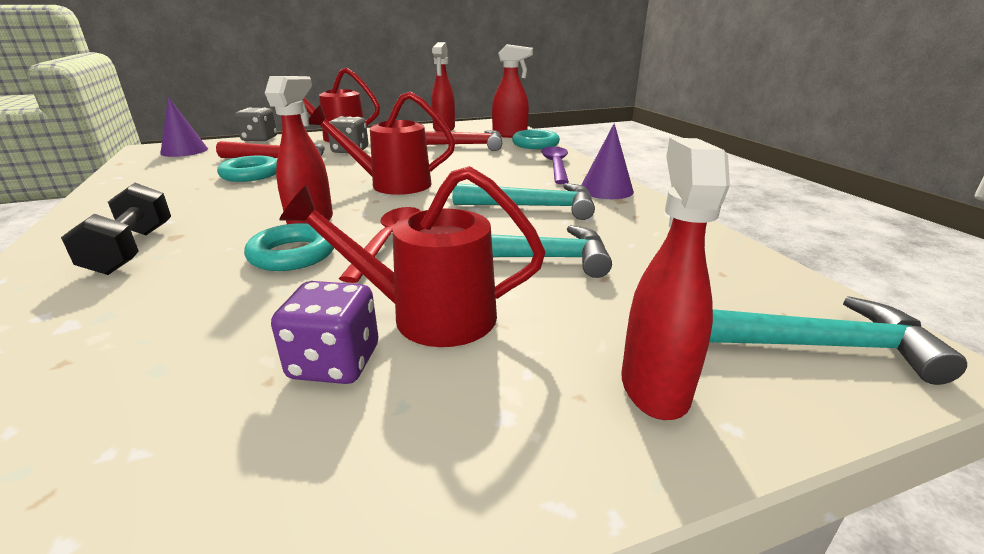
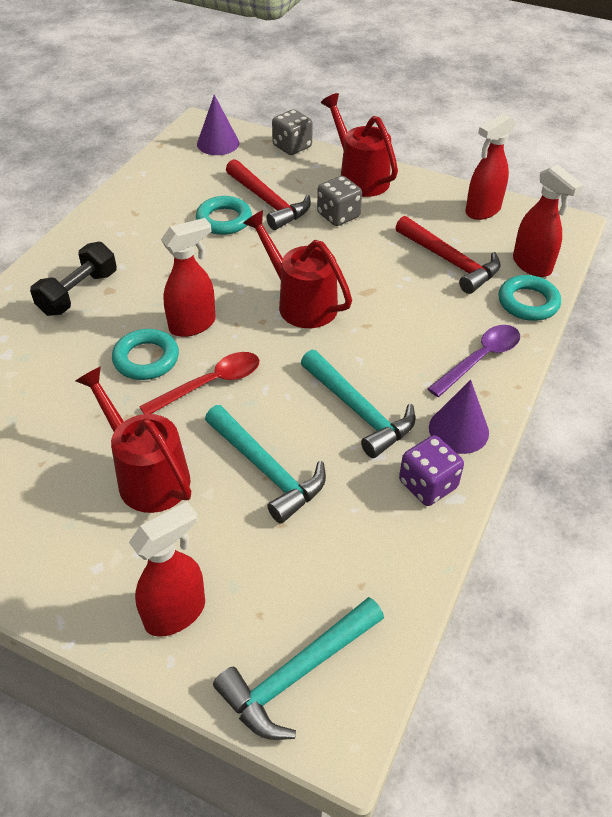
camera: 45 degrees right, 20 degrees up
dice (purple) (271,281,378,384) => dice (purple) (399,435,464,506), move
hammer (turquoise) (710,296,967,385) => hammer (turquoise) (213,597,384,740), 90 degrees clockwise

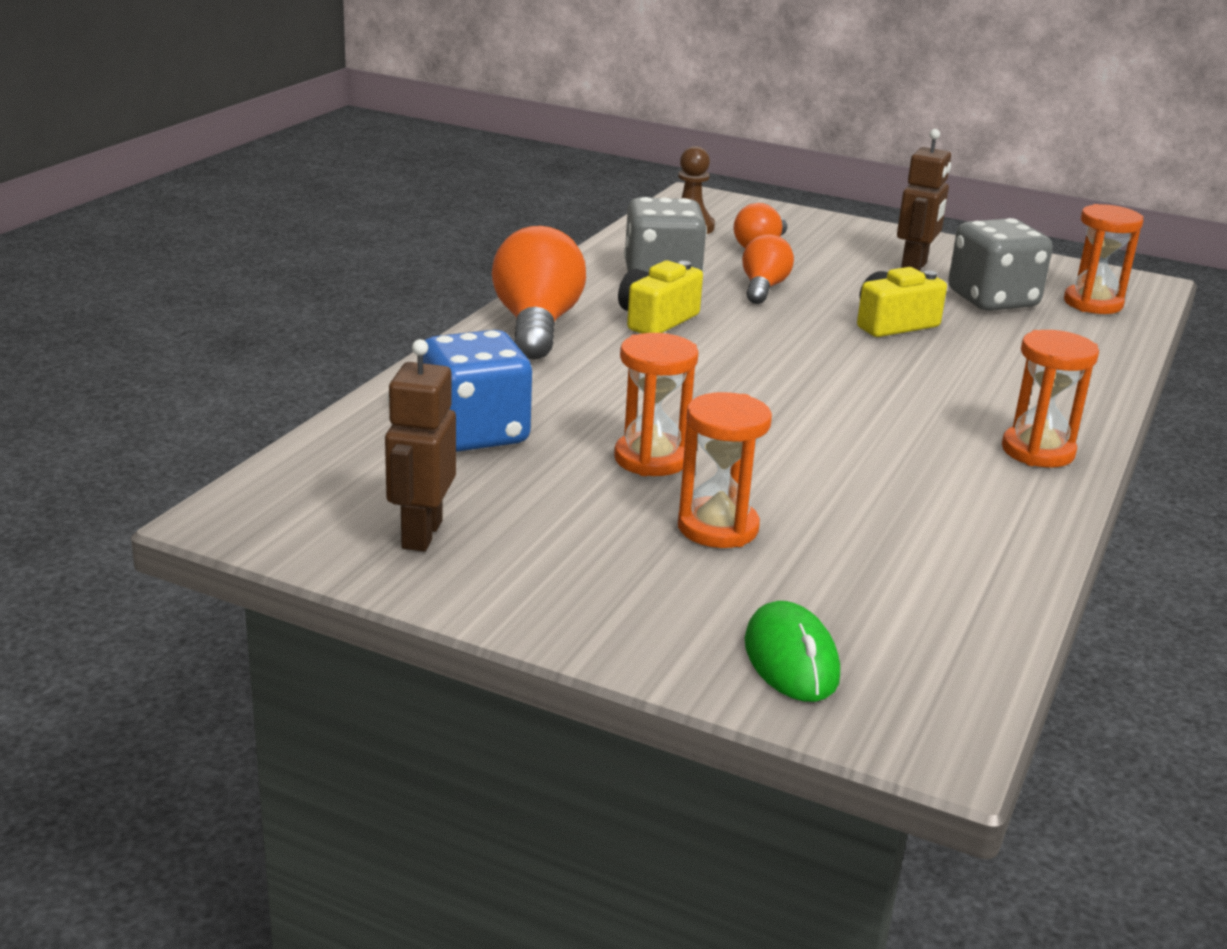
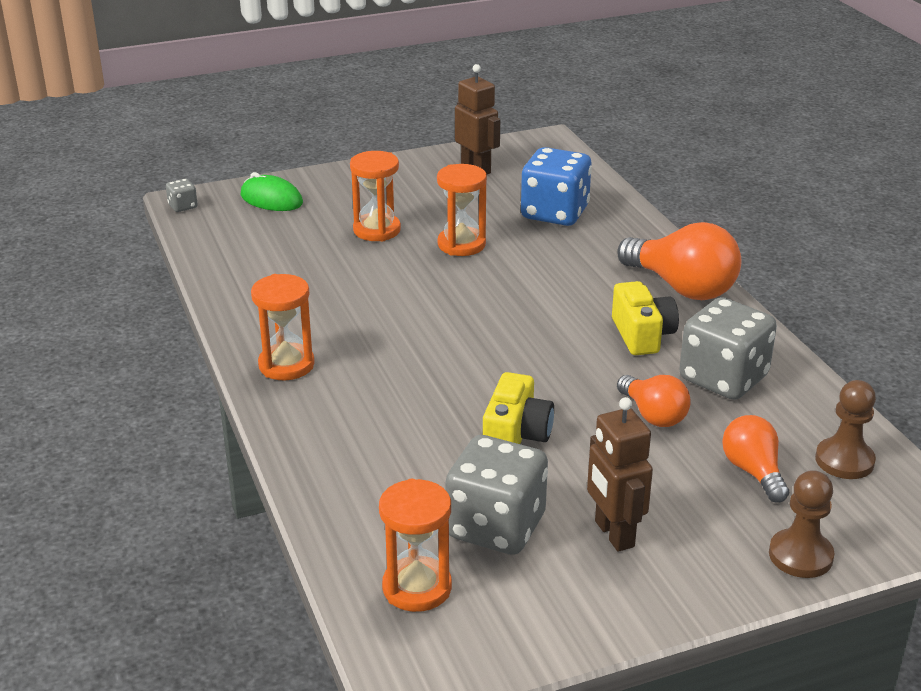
camera: 135 degrees right, 5 degrees up
nothing => dice (grey) (166,179,198,212)
nothing => pawn (brown) (769,470,835,578)

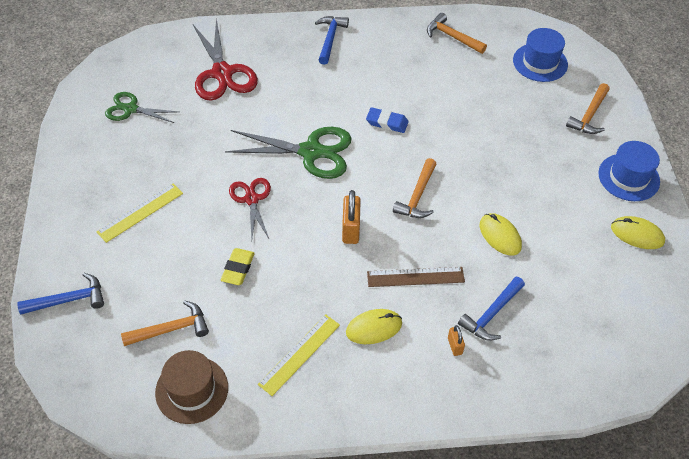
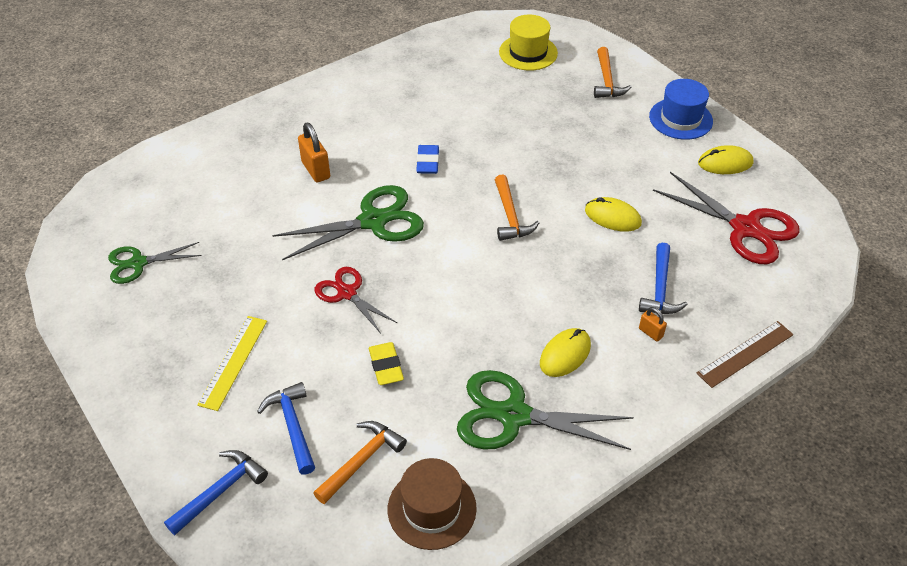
camera: 30 degrees left, 5 degrees down
hammer (orange) (427,13,487,54) => nothing
scissors (red) (193,18,258,101) => scissors (red) (653,172,799,264), move
hammer (blue) (315,16,349,65) => hammer (blue) (257,382,315,475), move
padlock (orange) (342,190,361,244) => padlock (orange) (298,123,330,182), move
ruler (brown) (367,267,465,287) => ruler (brown) (697,321,794,388), move
ruler (yellow) (258,314,340,396) => scissors (green) (457,370,634,450)
hat (blue) (513,28,568,82) => hat (yellow) (499,14,558,71)
eraser (blue) (366,107,409,133) => eraser (blue) (416,145,439,174), 75 degrees counterclockwise

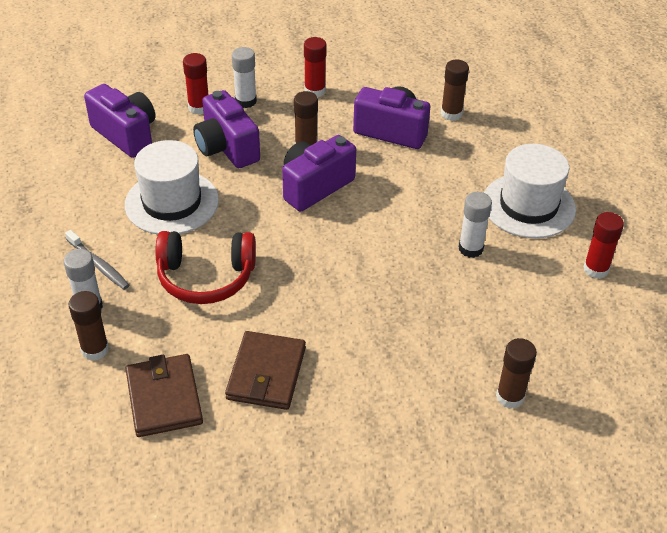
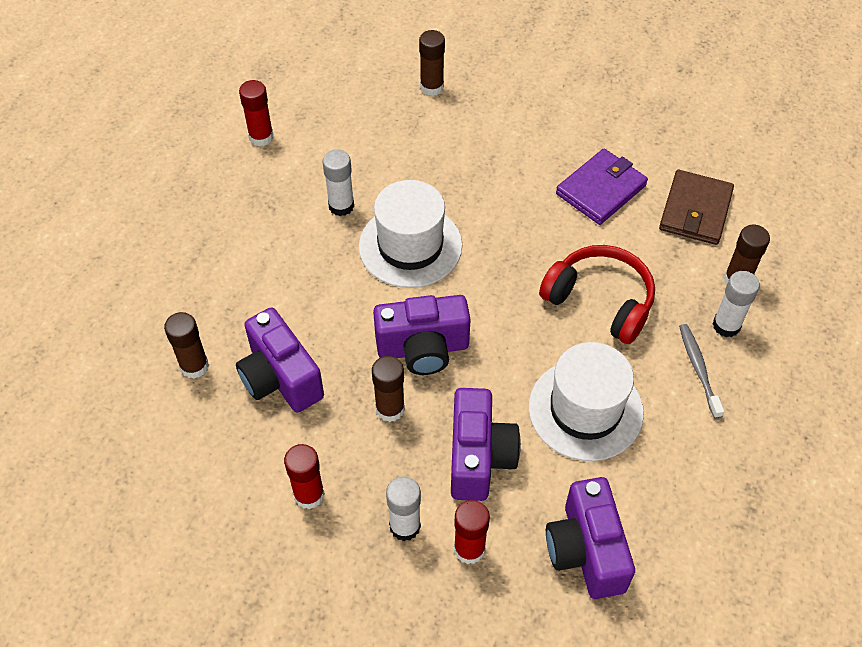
camera: 145 degrees left, 10 degrees up
hat (white) (484,144,576,238) => hat (white) (359,180,462,288), move
wallet (brown) (225,331,306,410) => wallet (purple) (556,148,648,225)

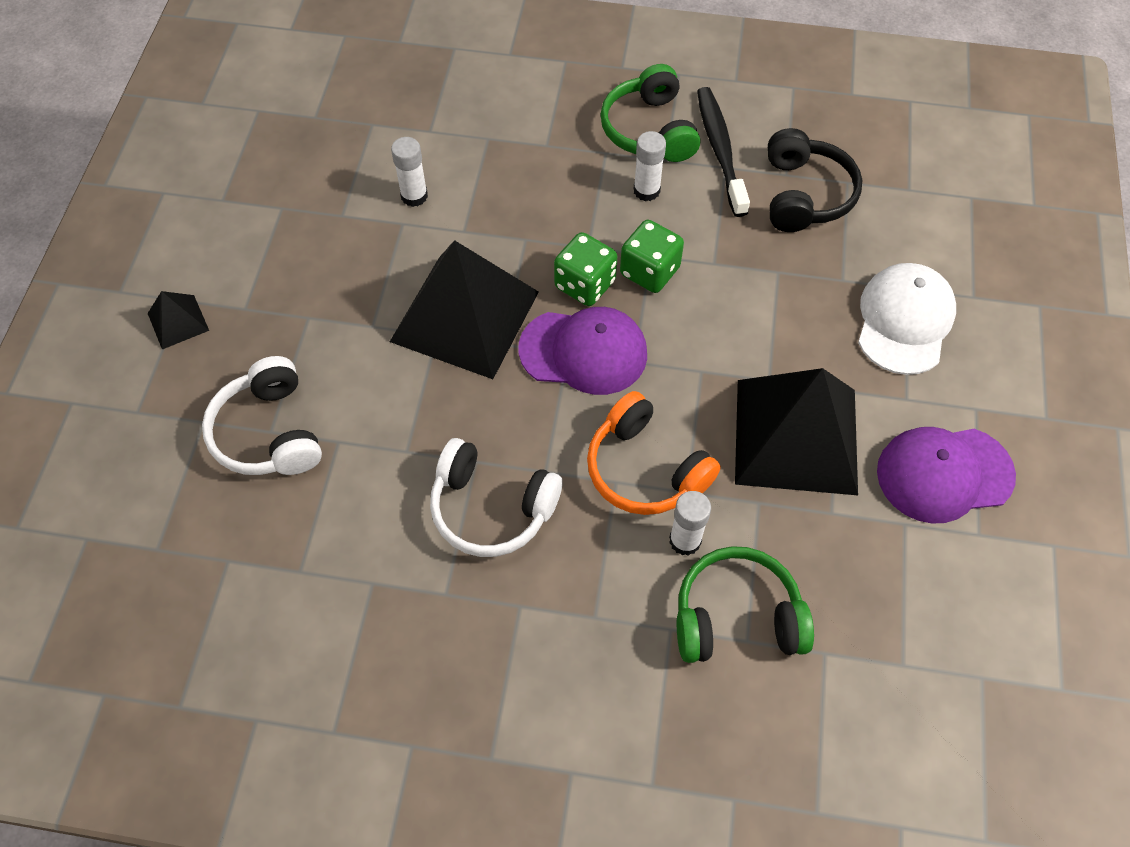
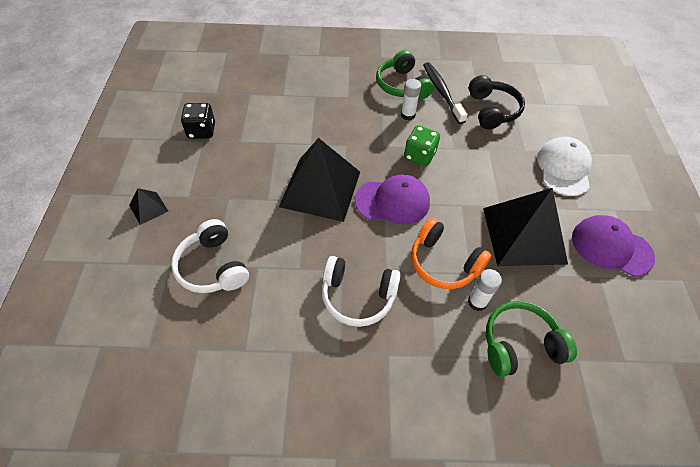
camera: 10 degrees left, 5 degrees down
glue stick (white) (391,137,428,207) => nothing
dice (green) (554,232,617,306) => nothing
nothing => dice (black) (181,103,215,139)
cap (purple) (877,427,1016,524) => cap (purple) (572,215,655,277), 45 degrees clockwise

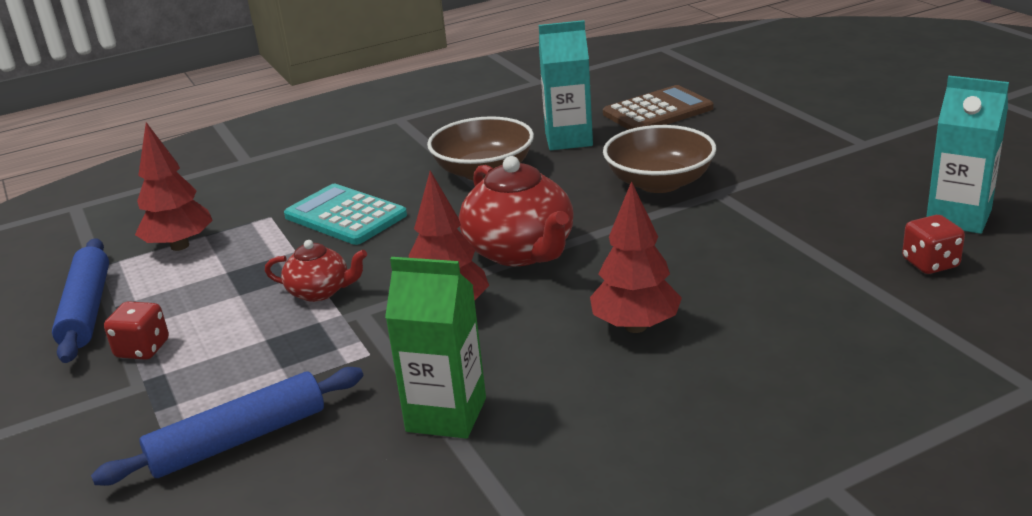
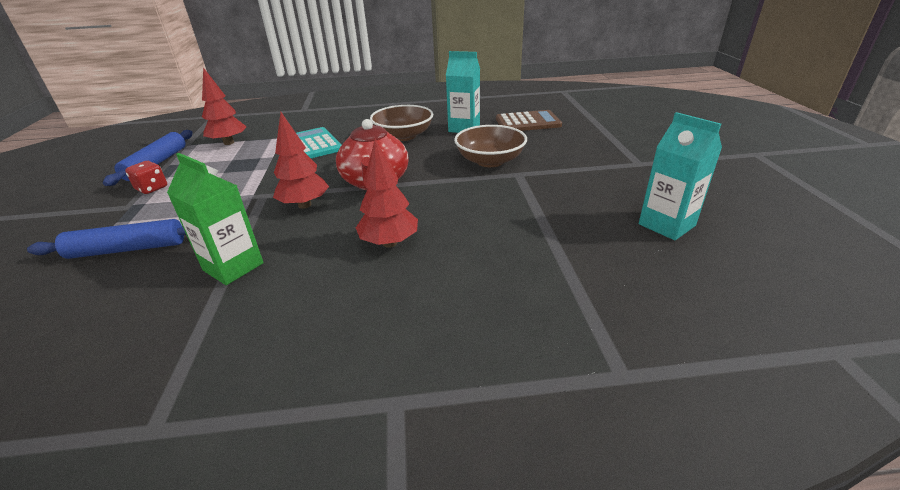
camera: 20 degrees right, 5 degrees up
teapot (red) (265,240,367,302) => nothing
dice (red) (902,215,965,274) => nothing

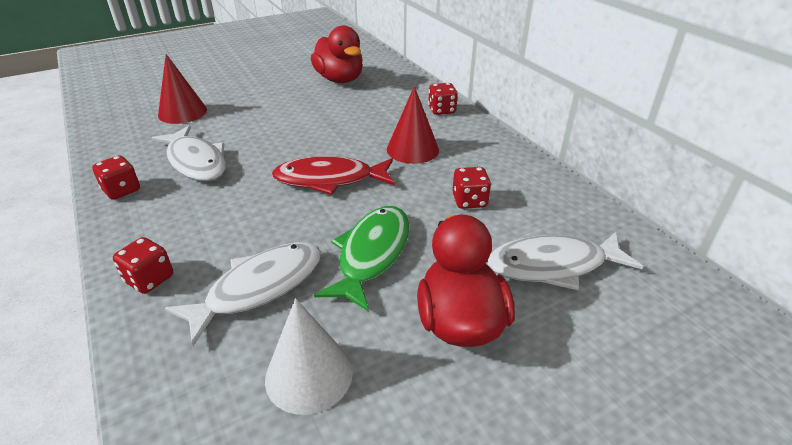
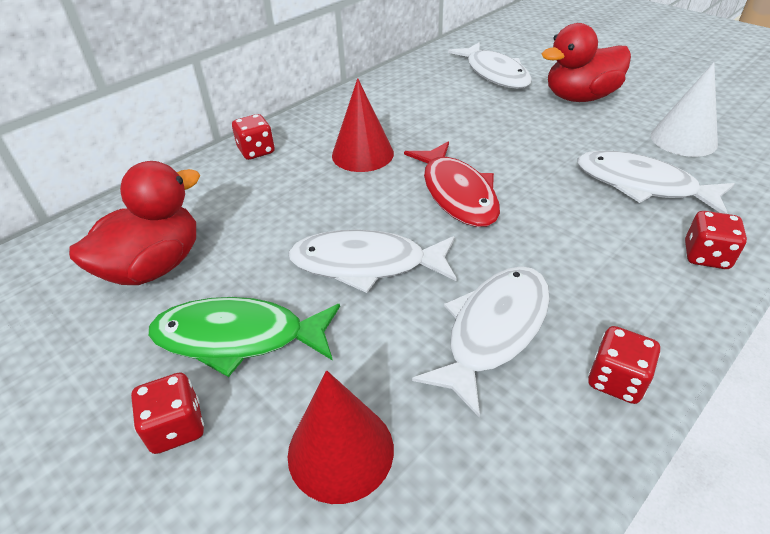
camera: 105 degrees left, 5 degrees up
nothing => fish (white) (288,229,457,293)
fish (green) (314,206,410,312) => fish (green) (148,297,340,377), move
dice (red) (453,167,491,209) => dice (red) (131,372,204,454), move

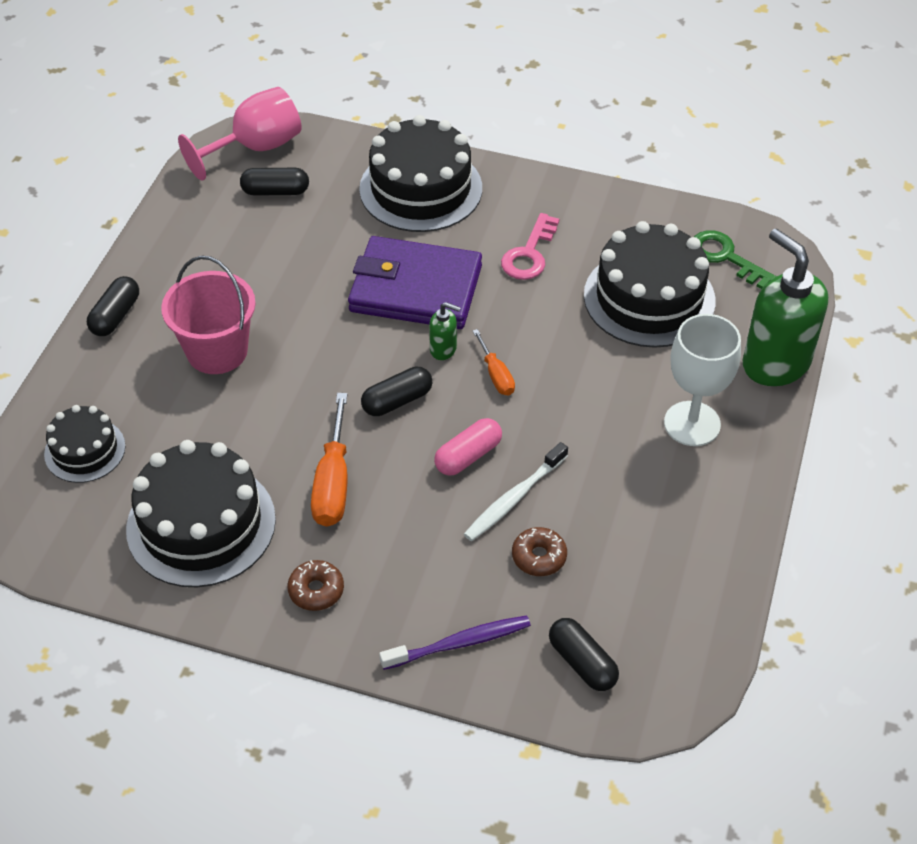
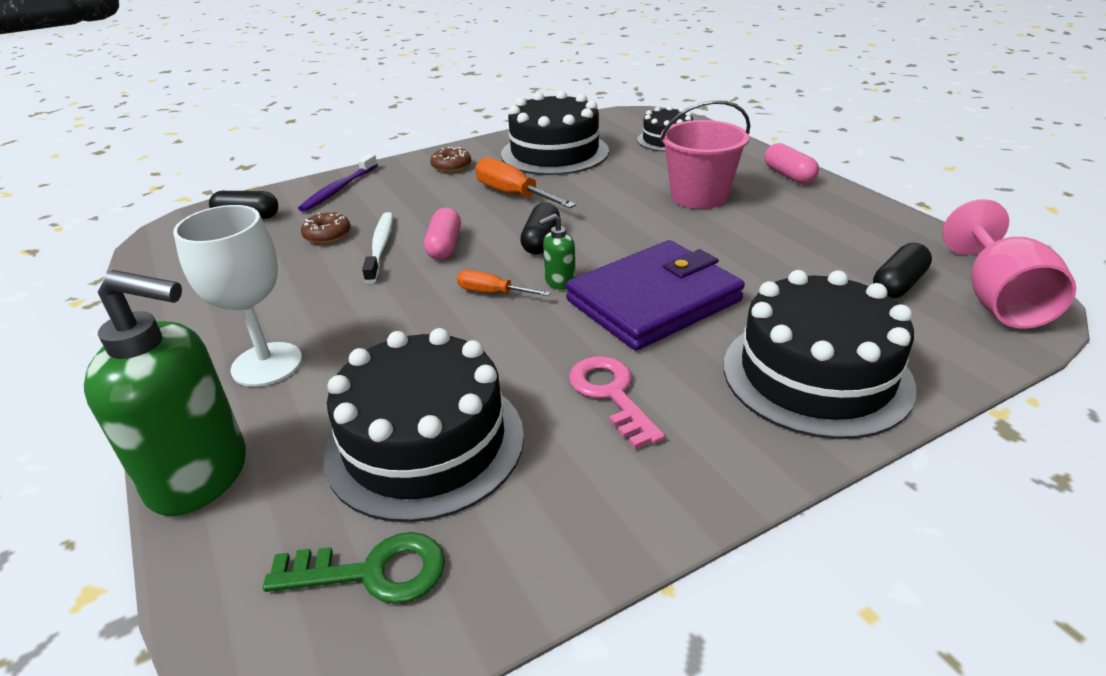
camera: 135 degrees right, 15 degrees down
capsule (black) (87,276,139,336) => capsule (pink) (764,143,819,184)

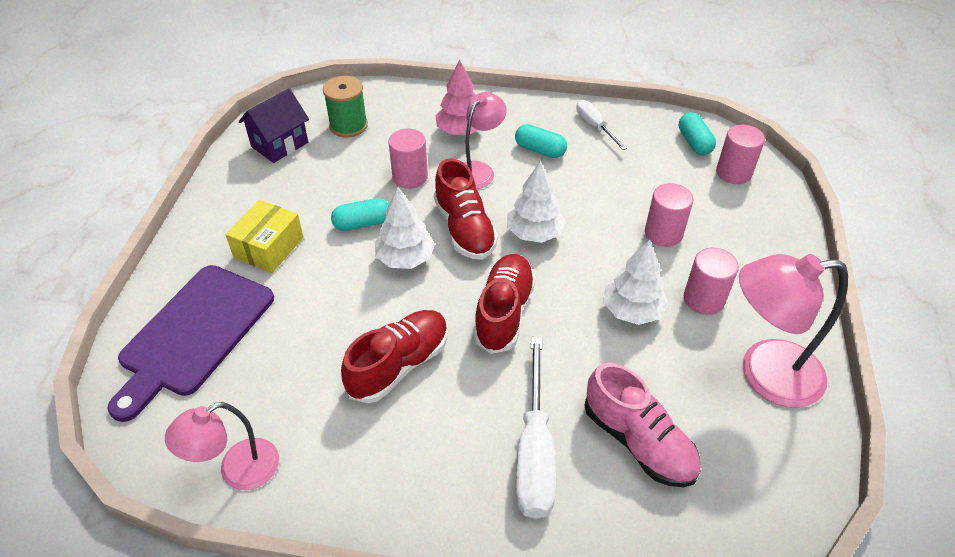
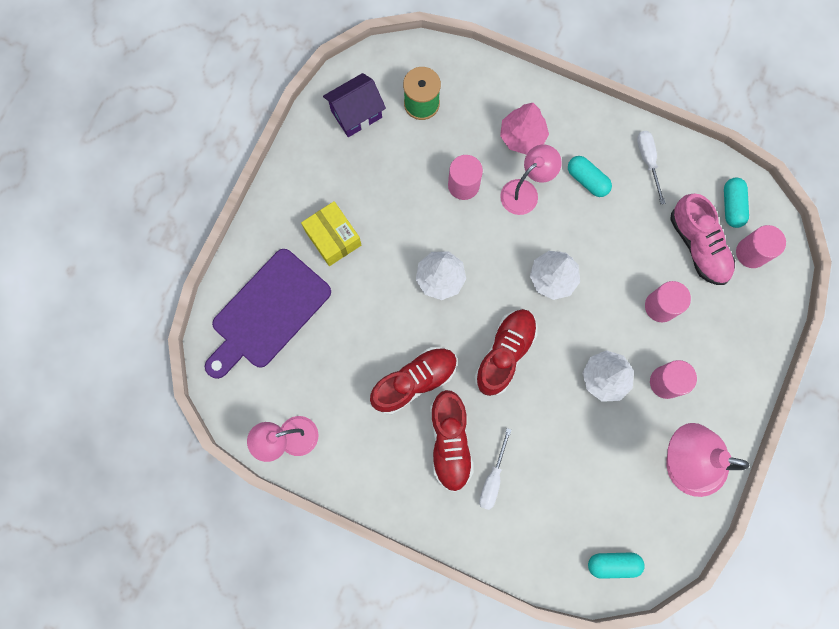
camera: 15 degrees right, 30 degrees up
capsule (turquoise) (331,198,389,231) => capsule (turquoise) (588,553,645,579), move
shoe (red) (434,158,498,260) => shoe (red) (430,390,473,492), move
shoe (pink) (584,363,700,487) => shoe (pink) (670,194,735,285), move
box (yellow) (226,200,304,273) => box (yellow) (301,201,361,266), 75 degrees counterclockwise
screwdriver (white) (515,337,556,519) => screwdriver (white) (479,428,511,510), x0.58

